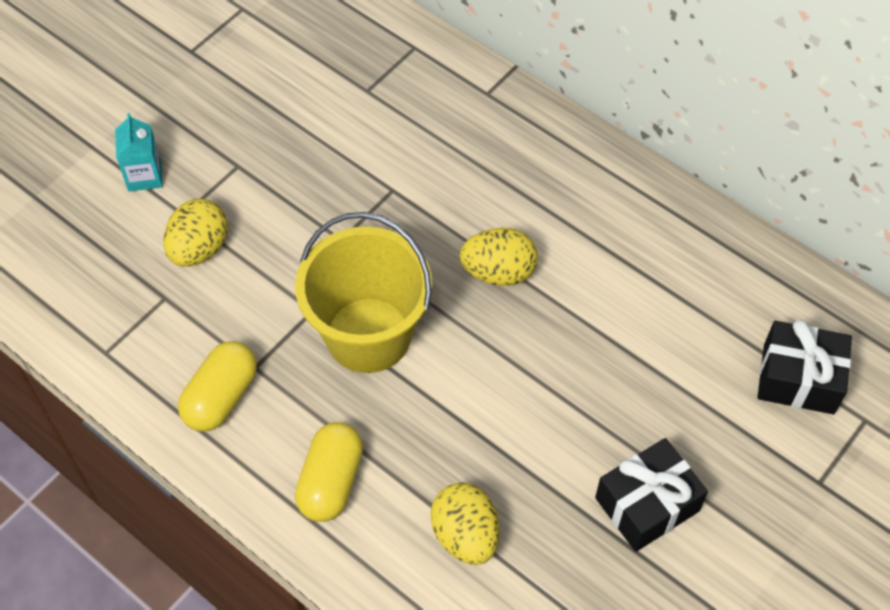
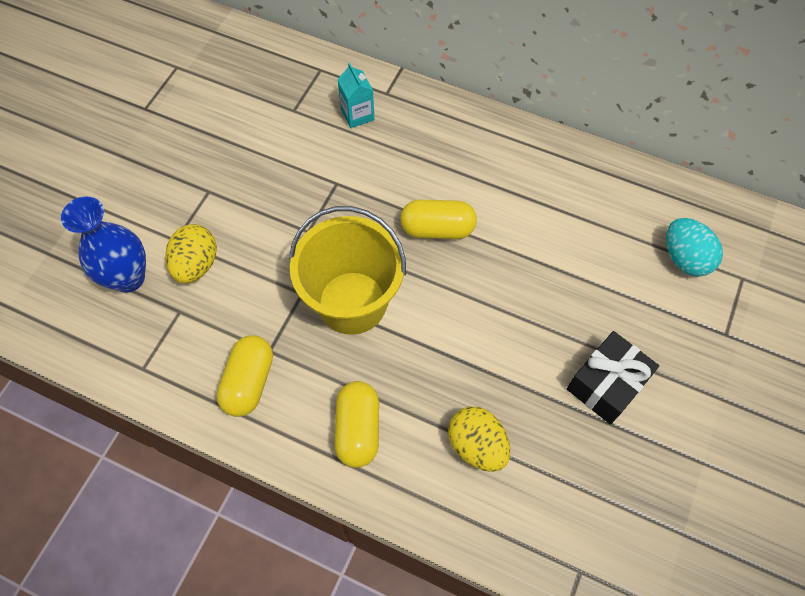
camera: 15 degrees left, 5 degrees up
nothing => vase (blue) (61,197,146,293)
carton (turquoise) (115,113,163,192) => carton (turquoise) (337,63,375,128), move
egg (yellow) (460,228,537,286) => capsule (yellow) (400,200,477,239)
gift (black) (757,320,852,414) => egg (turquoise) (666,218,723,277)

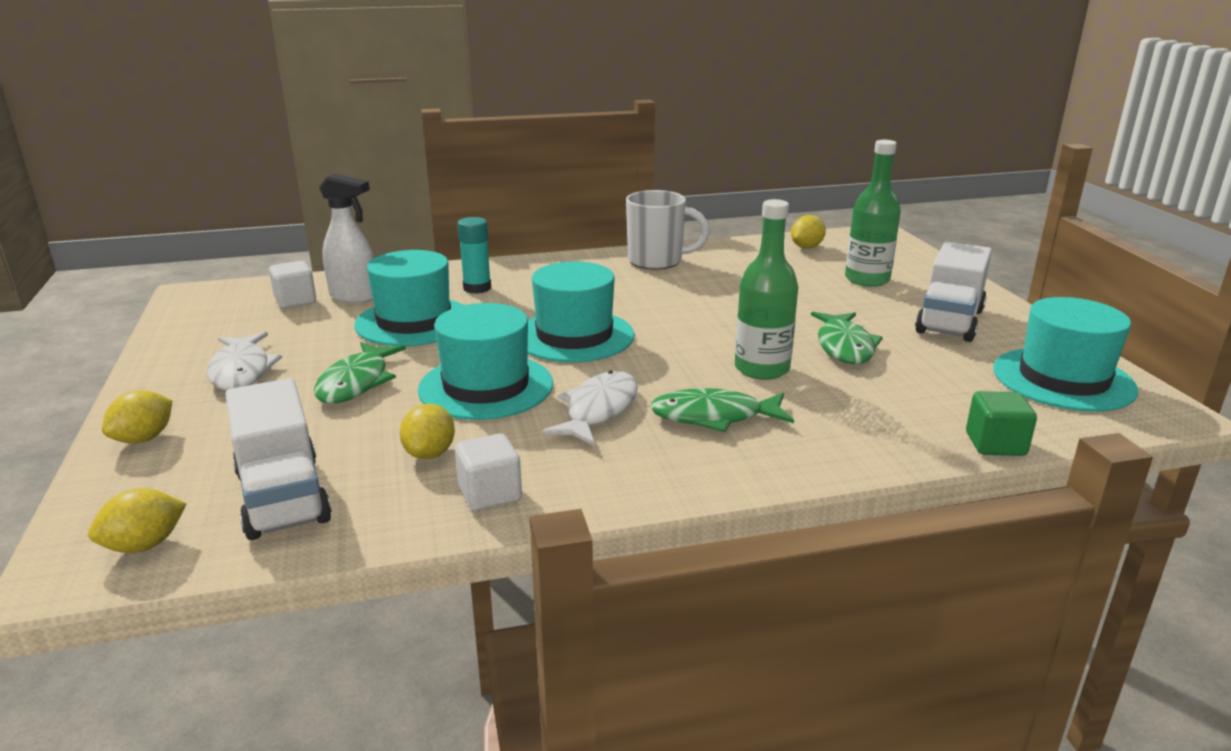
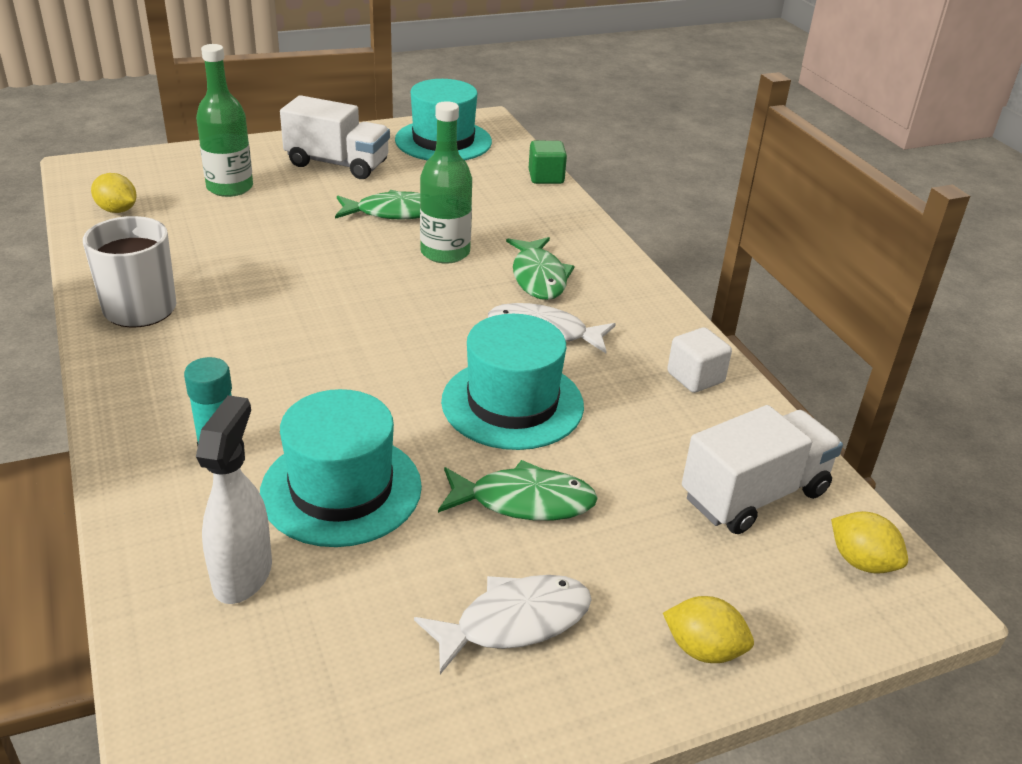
camera: 100 degrees left, 10 degrees up
cube (white) (269,261,316,308) => nothing
lemon (yellow) (400,404,455,460) => nothing
hat (turquoise) (528,261,634,362) => nothing

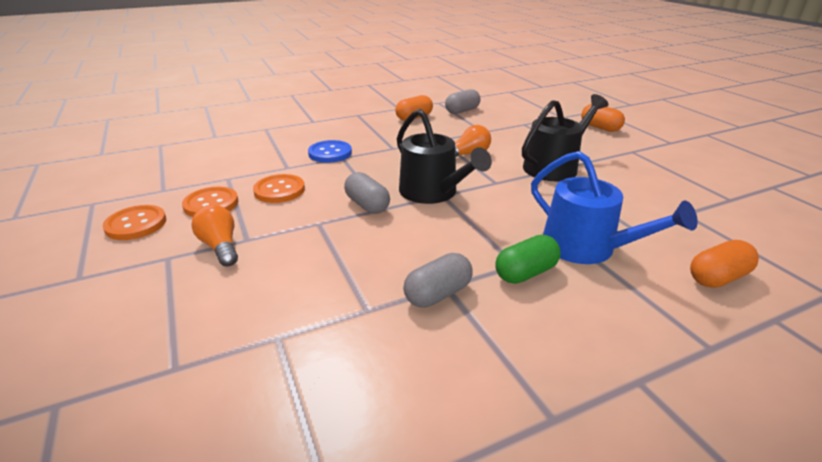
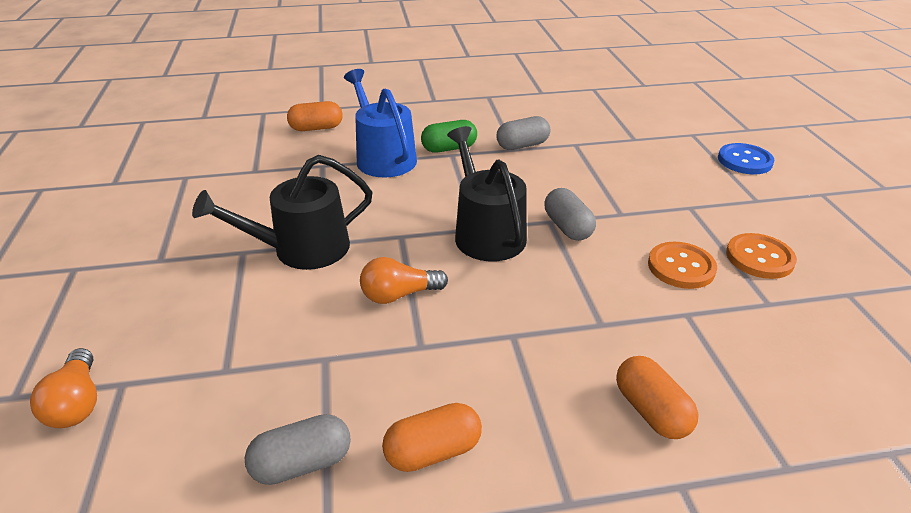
camera: 165 degrees left, 5 degrees up
button (orange) (103,205,166,240) => nothing
light bulb (orange) (191,205,238,267) => light bulb (orange) (30,348,97,428), move
button (blue) (308,140,352,163) => button (blue) (718,143,774,174), move
capsule (orange) (581,104,625,132) => capsule (orange) (616,356,699,439), move

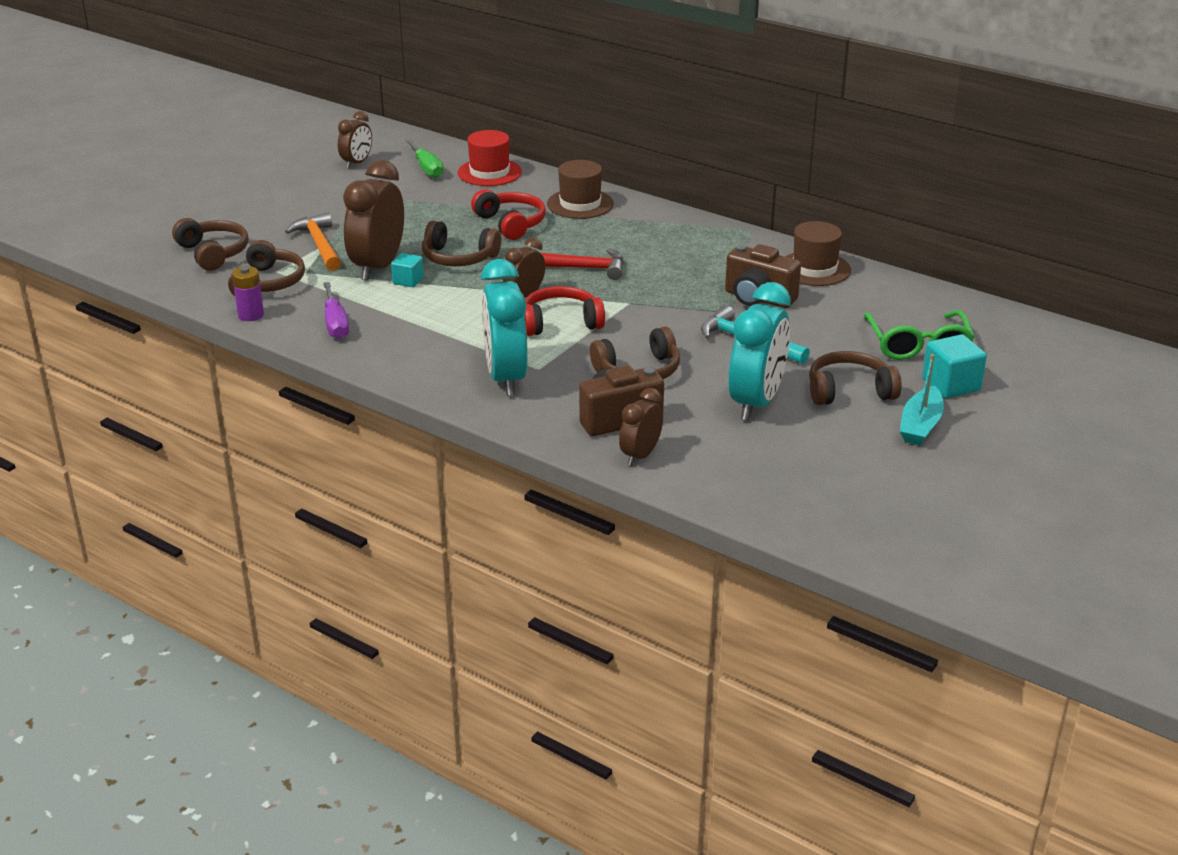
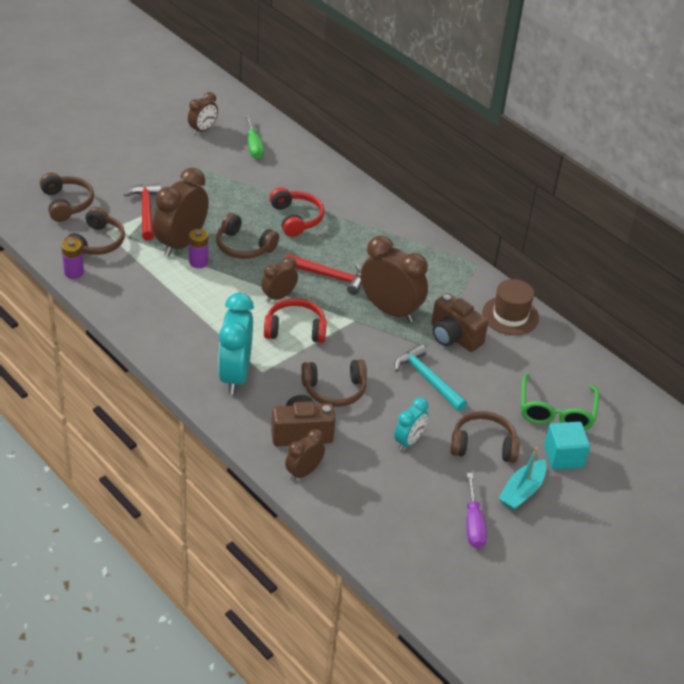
camera: 10 degrees right, 10 degrees up
hat (red) (458,130,522,186) => nothing
hat (brown) (547,160,614,219) => nothing
nothing => clock (brown) (360,236,428,323)
screwdriver (purple) (323,282,349,339) => screwdriver (purple) (466,473,487,549), move
cube (turquoise) (391,253,424,287) => battery (purple) (189,229,208,268)
hammer (orange) (285,213,341,271) => hammer (red) (124,184,161,240)
clock (turquoise) (728,282,791,421) => clock (turquoise) (394,398,428,450), x0.55

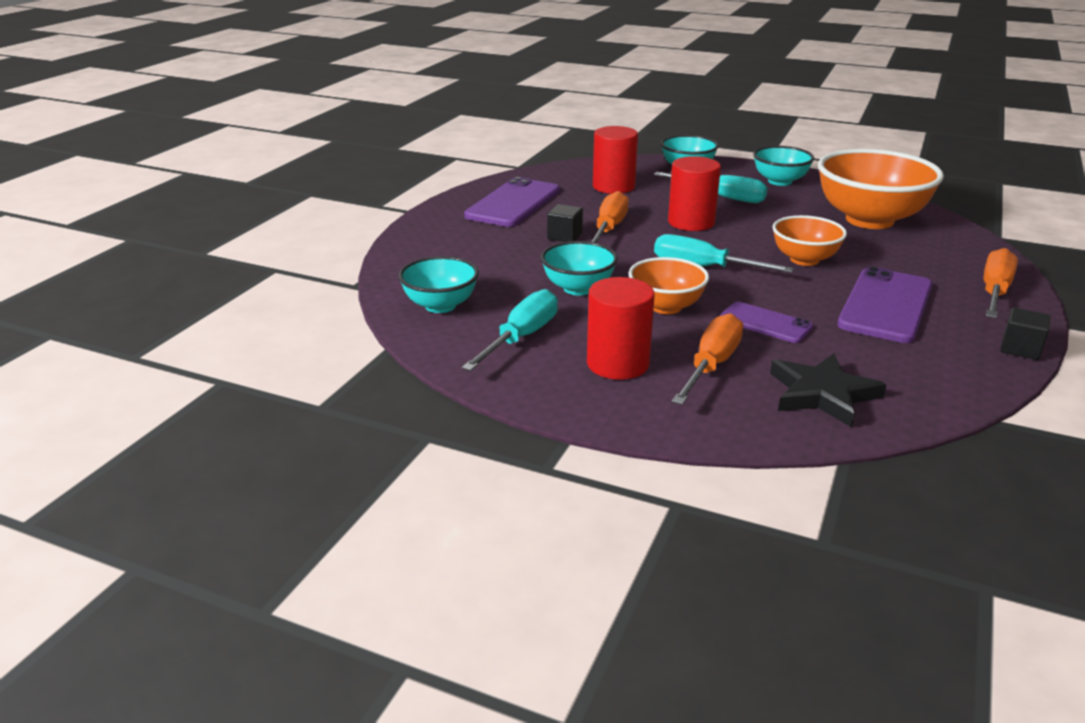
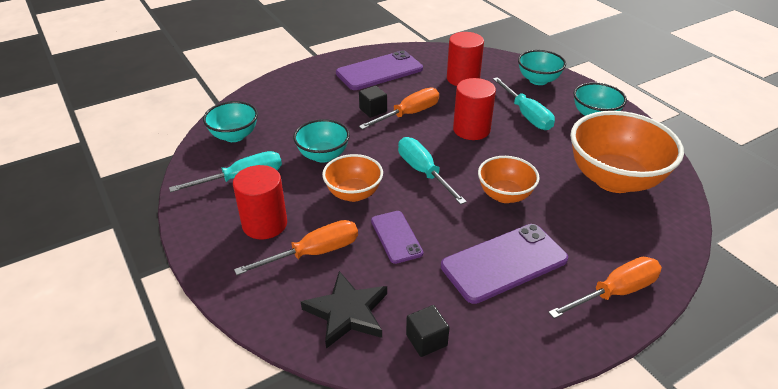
camera: 35 degrees right, 10 degrees up
cube (black) (1000,308,1051,360) => cube (black) (406,305,450,357), move

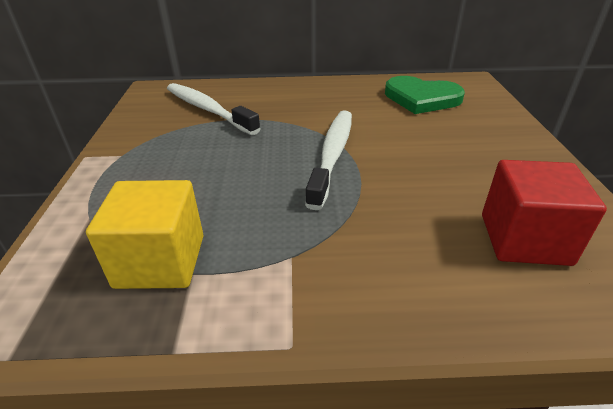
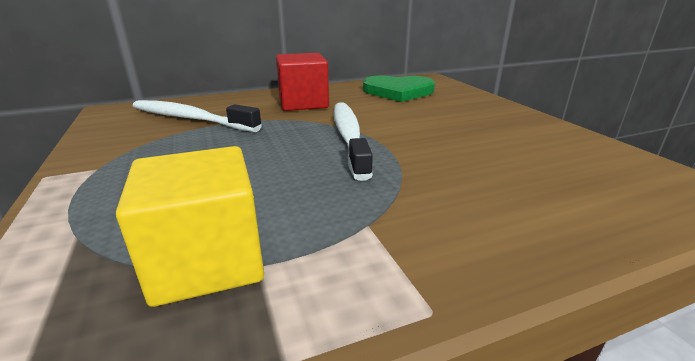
camera: 20 degrees left, 10 degrees down
cube (red) (482,160,607,266) => cube (red) (276,53,329,111), move

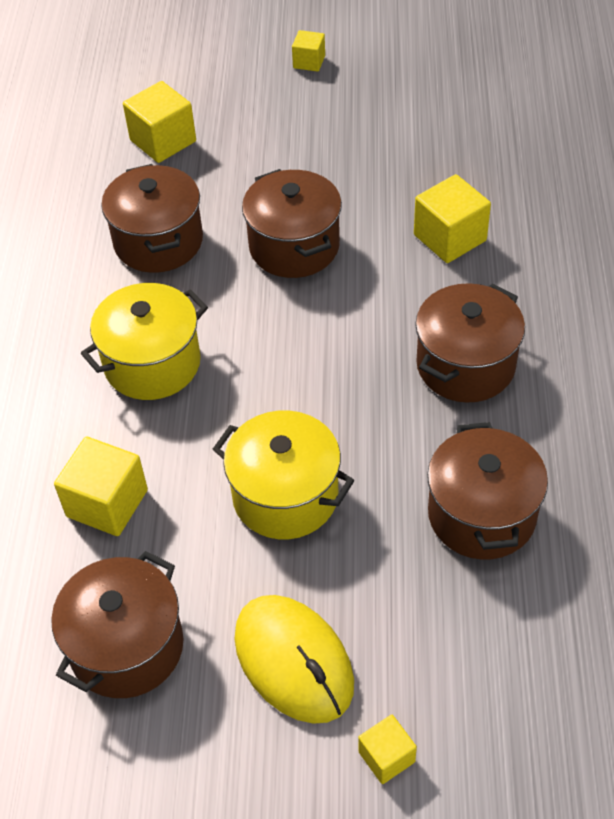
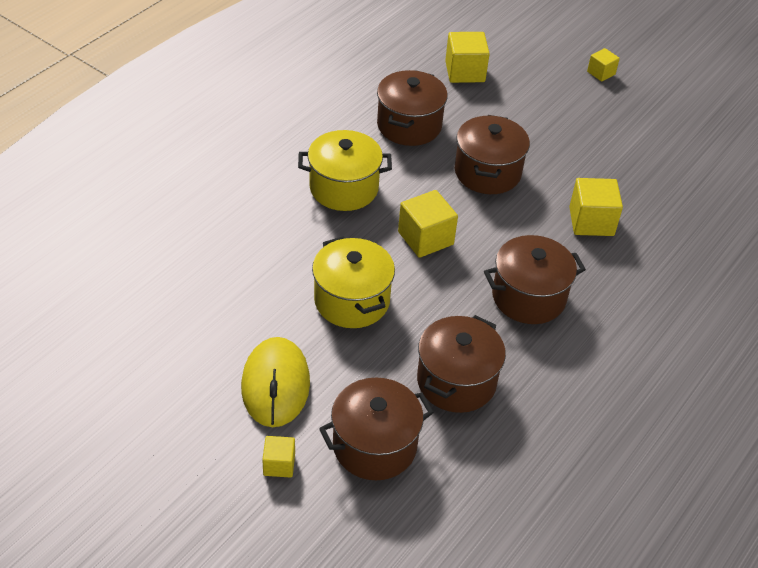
camera: 30 degrees right, 5 degrees down
pot (brown) (51,551,183,698) => pot (brown) (319,378,434,480), move
cube (yellow) (54,437,148,536) => cube (yellow) (398,190,458,258), move

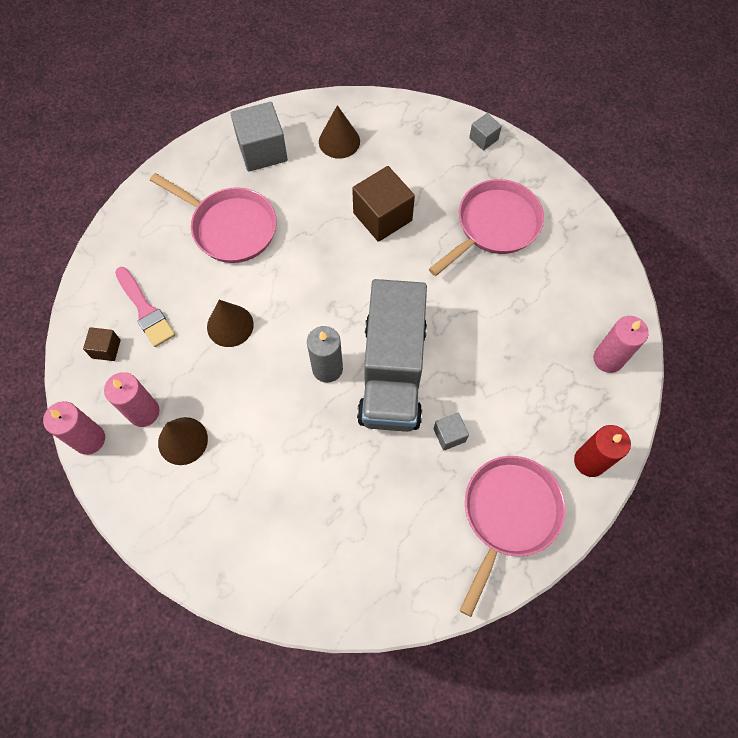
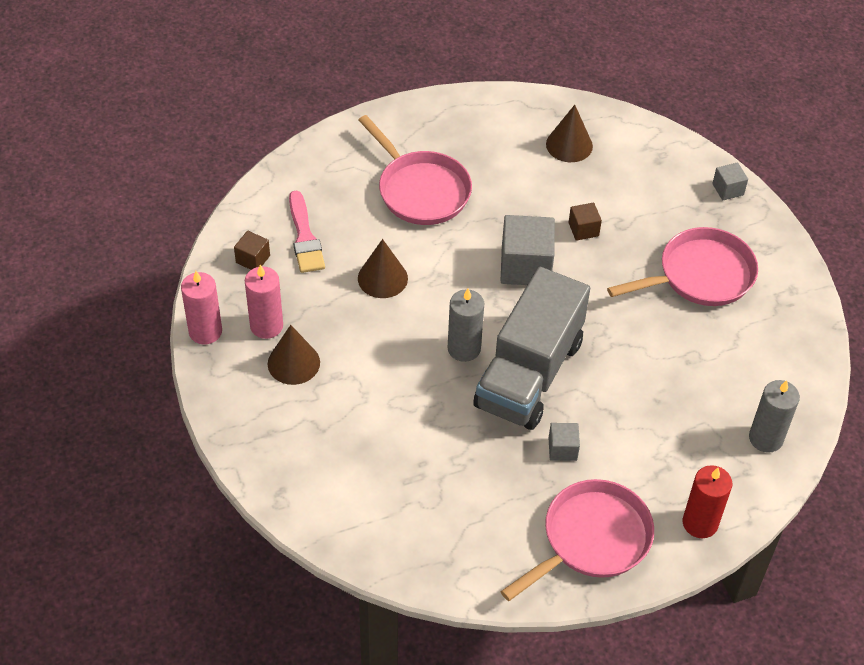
camera: 20 degrees right, 15 degrees down
cube (grey) (231,102,288,172) => cube (grey) (501,215,555,285), move
candle (pink) (593,316,649,373) => candle (grey) (749,380,800,453)
cube (brown) (352,166,415,242) => cube (brown) (568,203,602,241), x0.51

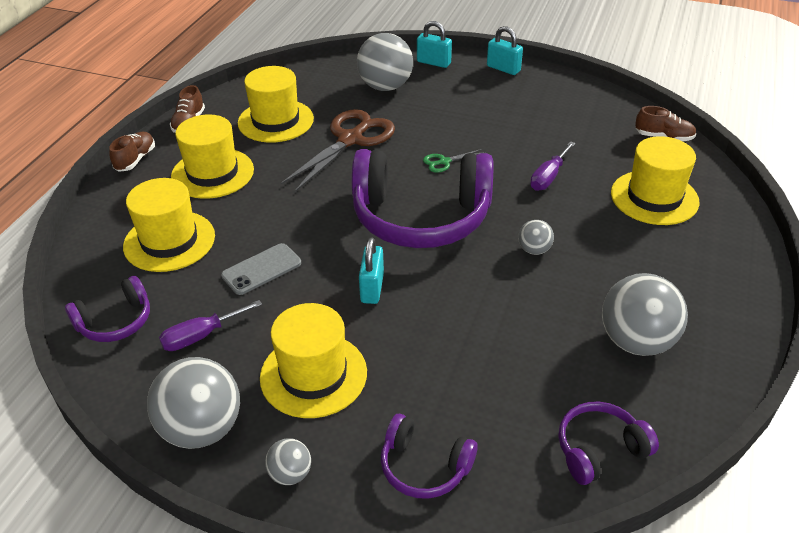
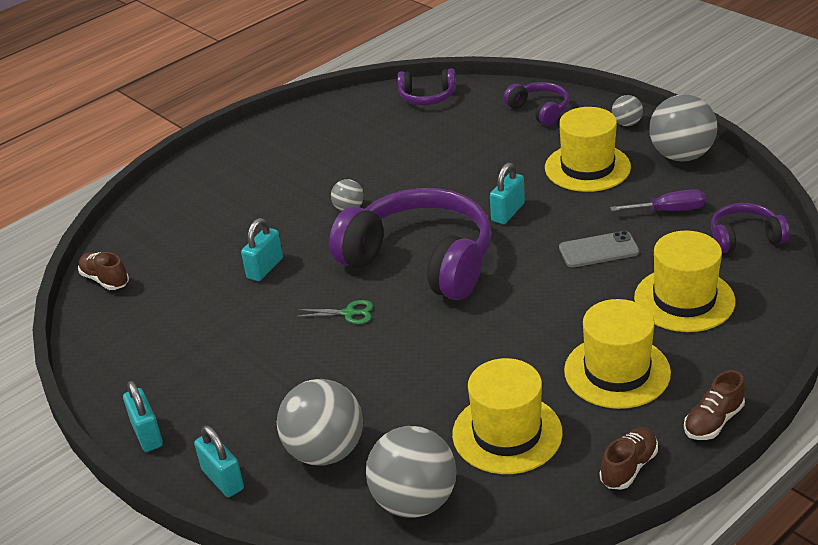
camera: 150 degrees left, 5 degrees down
scissors (brown) (280,109,395,192) => nothing
hat (yellow) (611,136,699,225) => nothing
ball (grey) (602,273,688,356) => ball (grey) (366,426,457,518), move
screwdriver (purple) (530,141,575,191) => padlock (turquoise) (241,218,283,281)

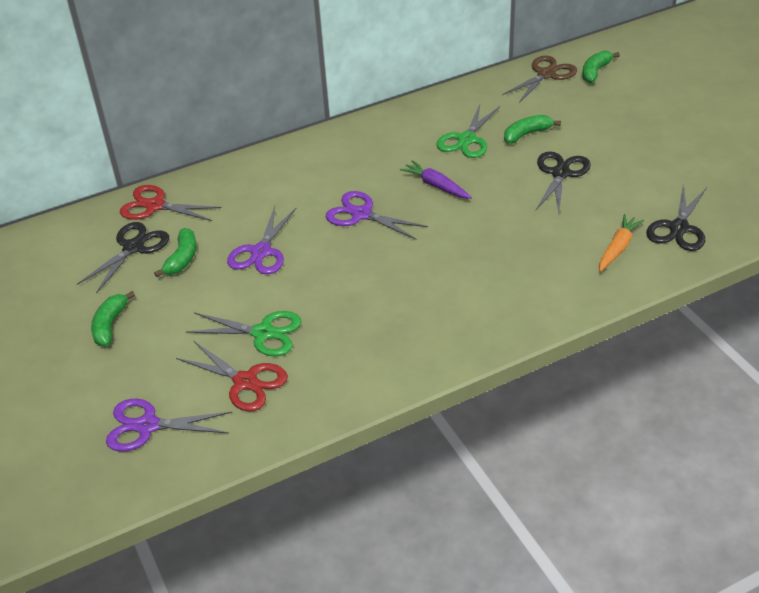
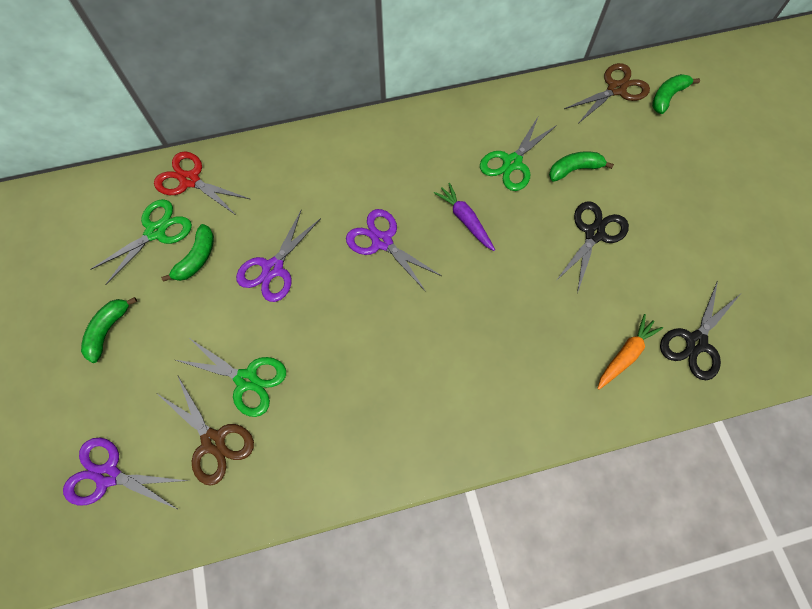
camera: 10 degrees right, 25 degrees up
scissors (black) (77,222,169,293) => scissors (green) (90,199,192,285)
scissors (red) (176,341,288,412) => scissors (brown) (158,376,254,485)

